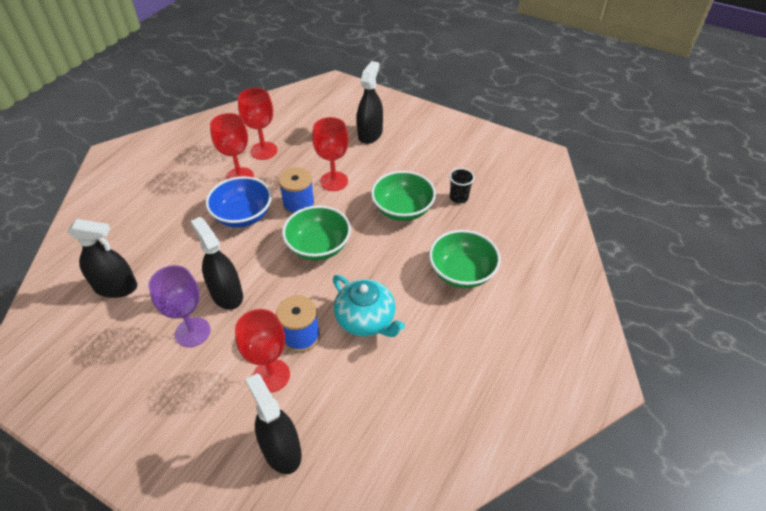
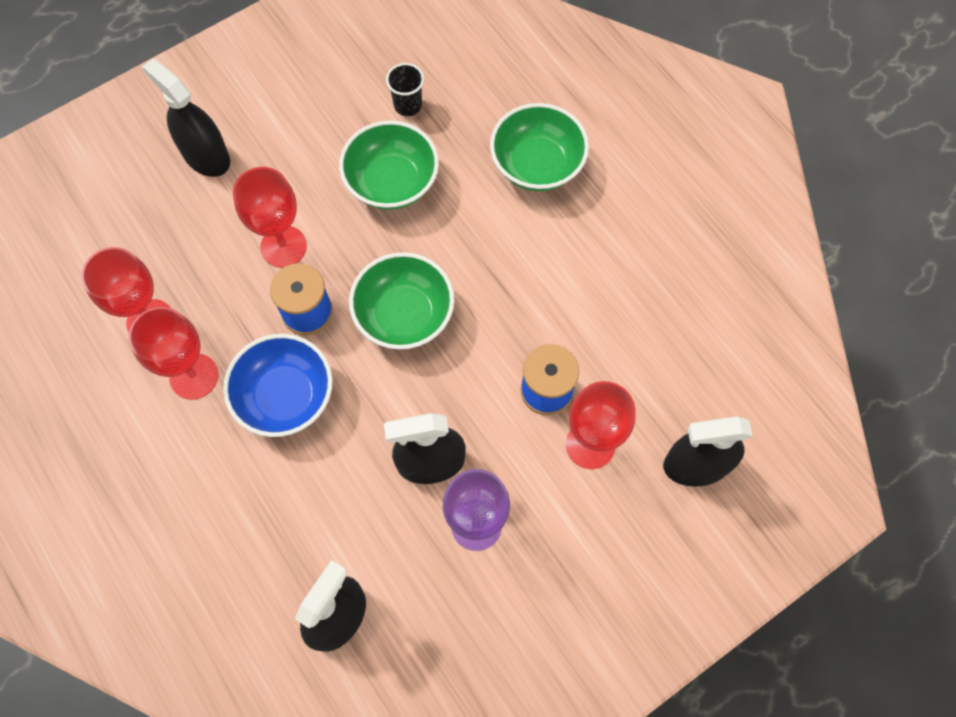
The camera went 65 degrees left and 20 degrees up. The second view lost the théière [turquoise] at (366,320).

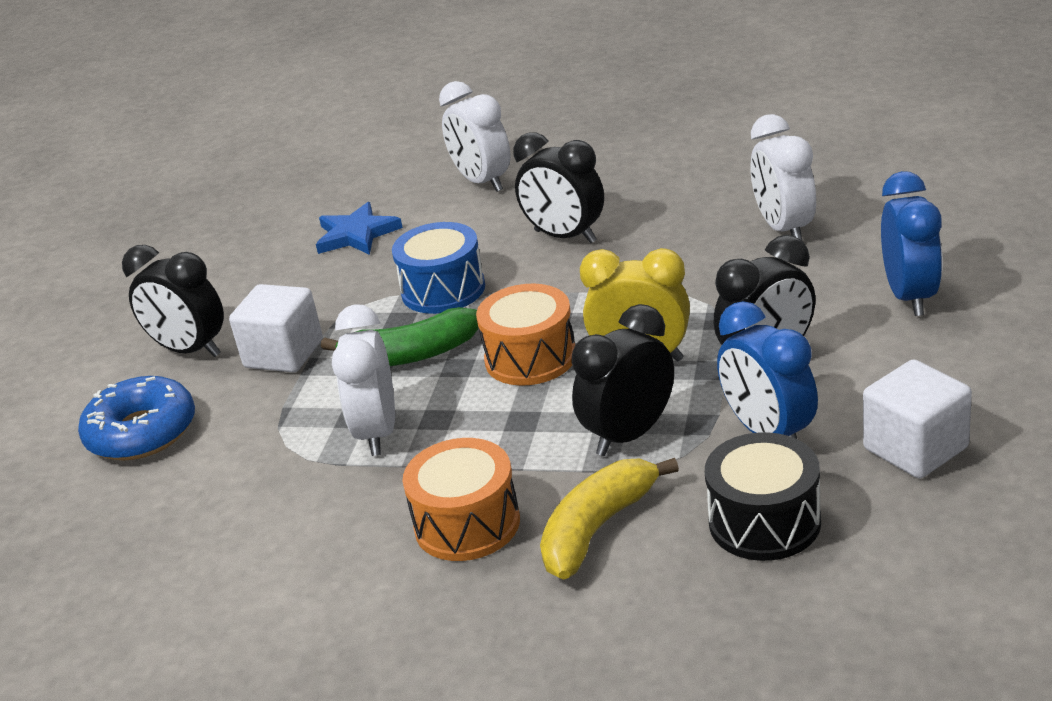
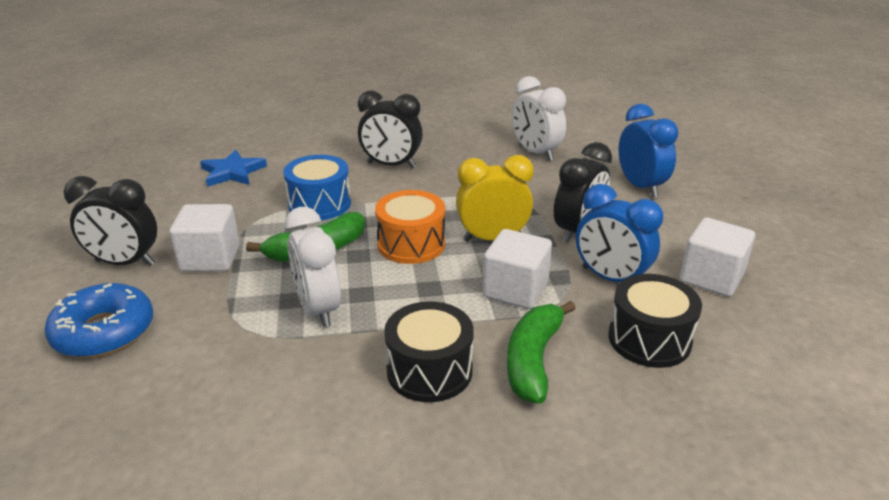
The camera went 25 degrees left and 0 degrees up. What was the tambour [orange] at (467,524) turned into the tambour [noir] at (429,371). Where the réveil [noir] stood at (629,435), the cube [blanc] came to stand at (515,290). What was the banane [jaune] at (597,528) turned into the banane [vert] at (533,360). The second view lost the réveil [blanc] at (482,182).

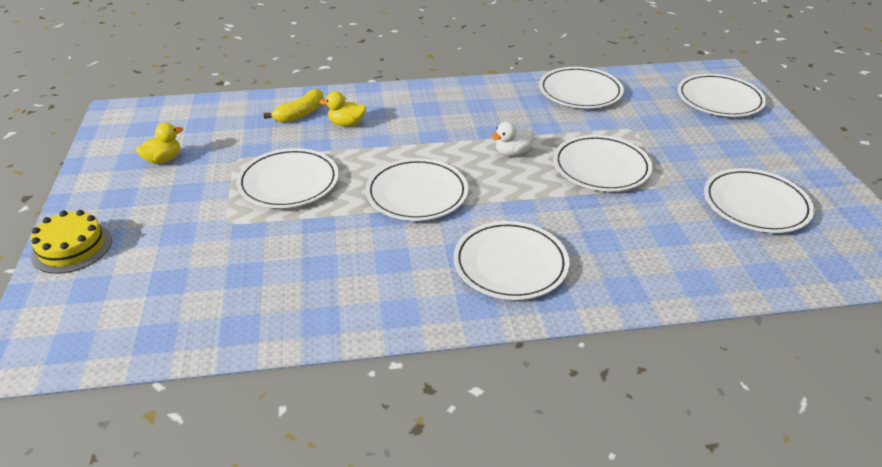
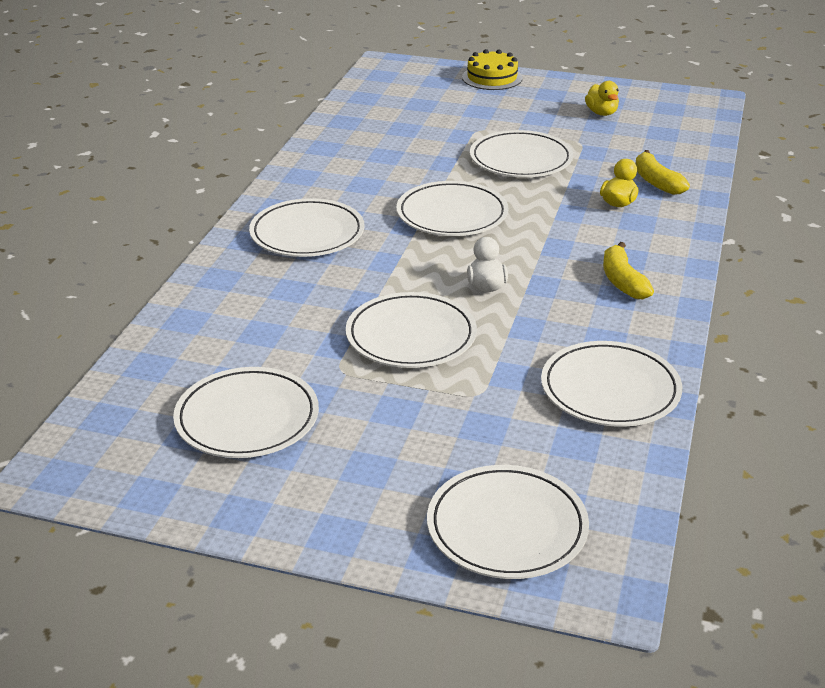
The camera went 115 degrees right and 5 degrees down. The second view gained the banane [jaune] at (622,281).

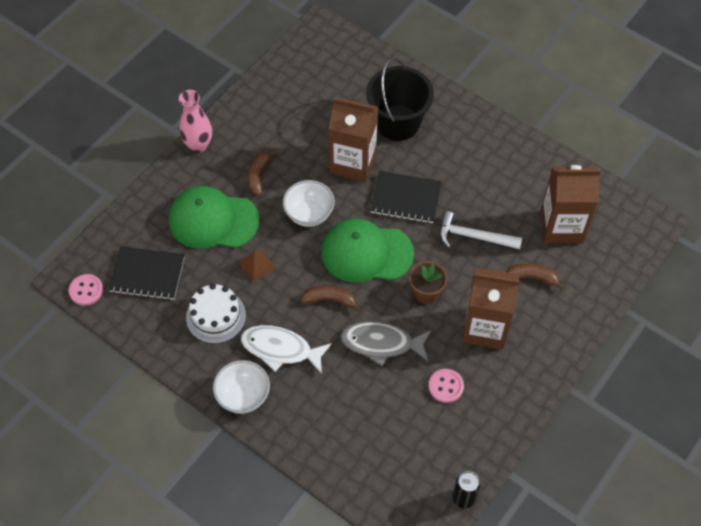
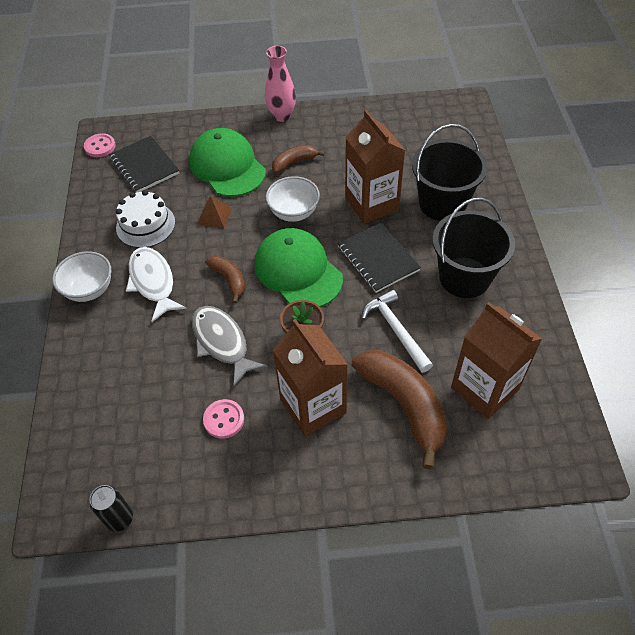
The camera went 50 degrees right and 5 degrees down. The size of the banane [marron] at (532,278) changed by a factor of 1.91. The second view gained the seau [noir] at (464,277).

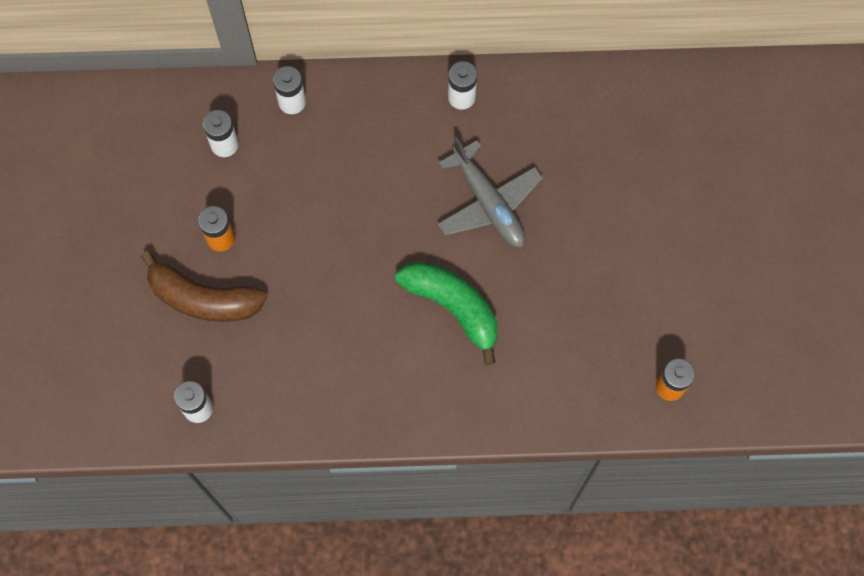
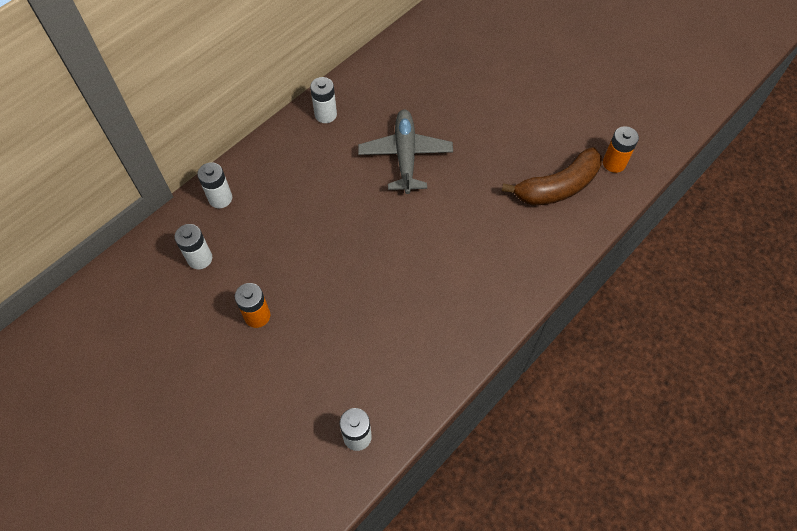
The camera went 45 degrees left and 10 degrees down. The avion [gris] at (488,203) ended up facing another way, 105 degrees counterclockwise from before. The banane [marron] ended up elsewhere, having gone from (204,298) to (557,187). The second view lost the banane [vert] at (452,307).

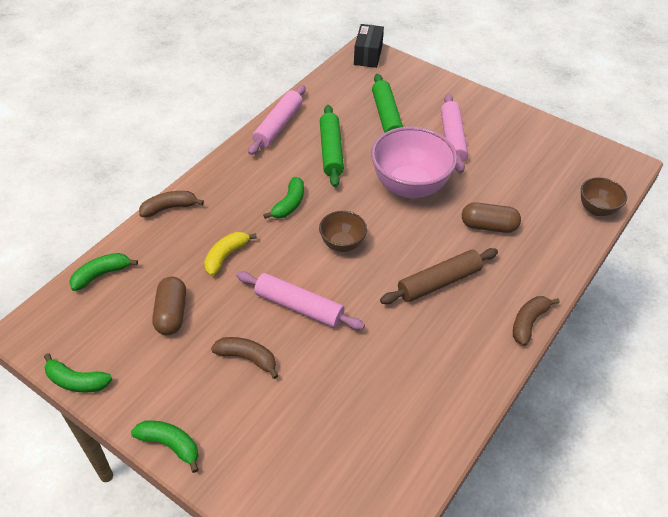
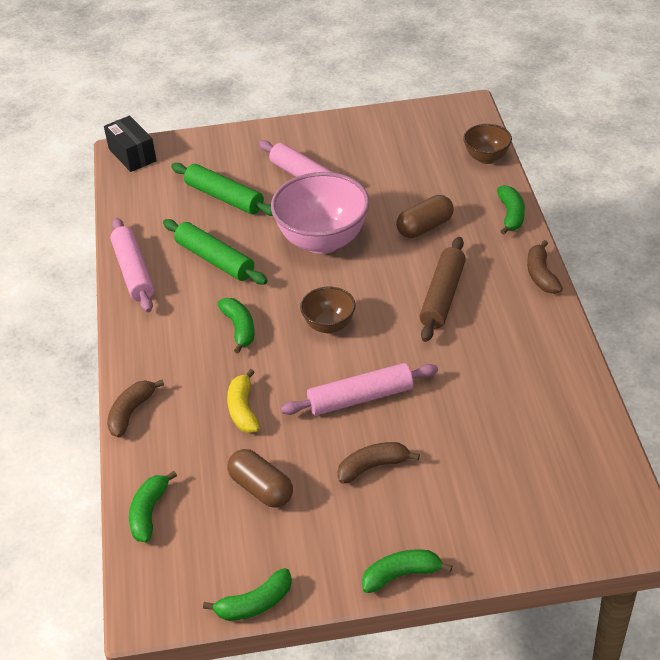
The camera went 40 degrees left and 5 degrees down. The second view gained the banane [vert] at (511,215).

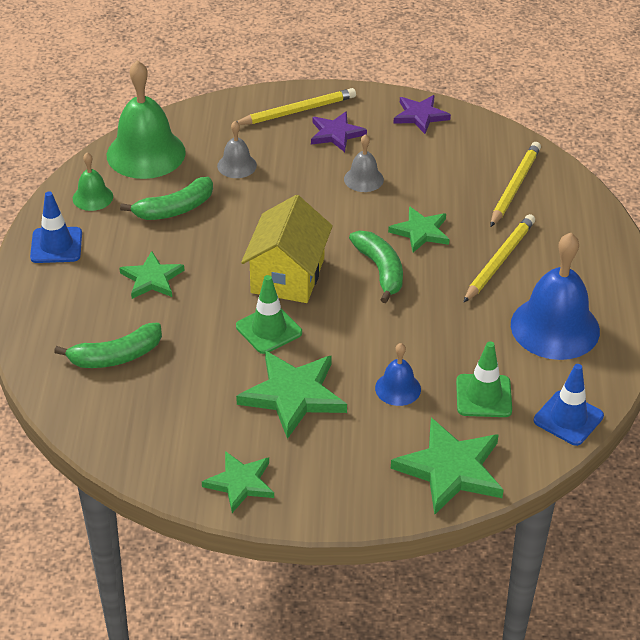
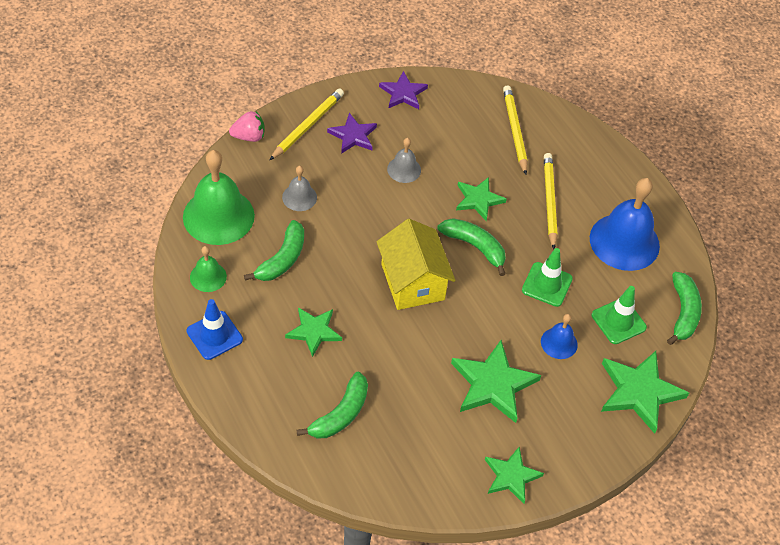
The camera went 35 degrees left and 10 degrees up. The second view gained the fraise [rose] at (249,136). The cône de chantier [vert] ended up elsewhere, having gone from (269,329) to (547,284). Where the cône de chantier [bleu] stood at (568,418), the banane [vert] came to stand at (683,313).

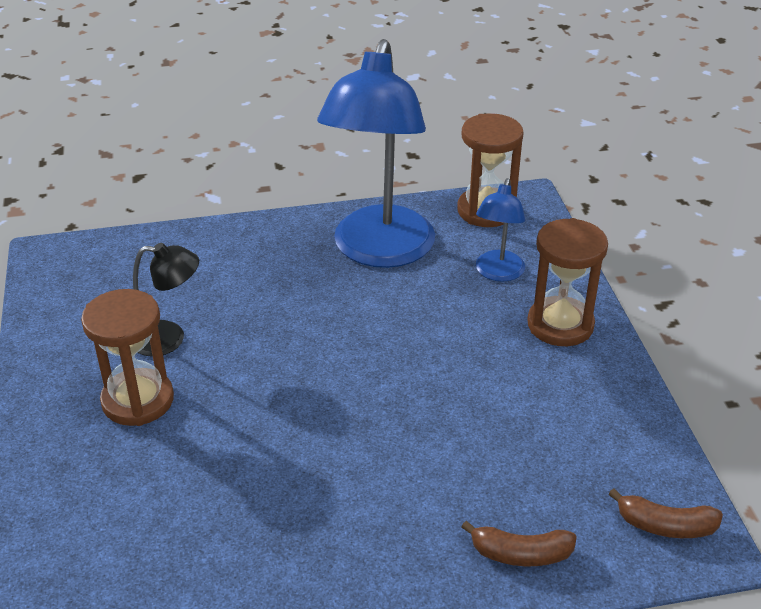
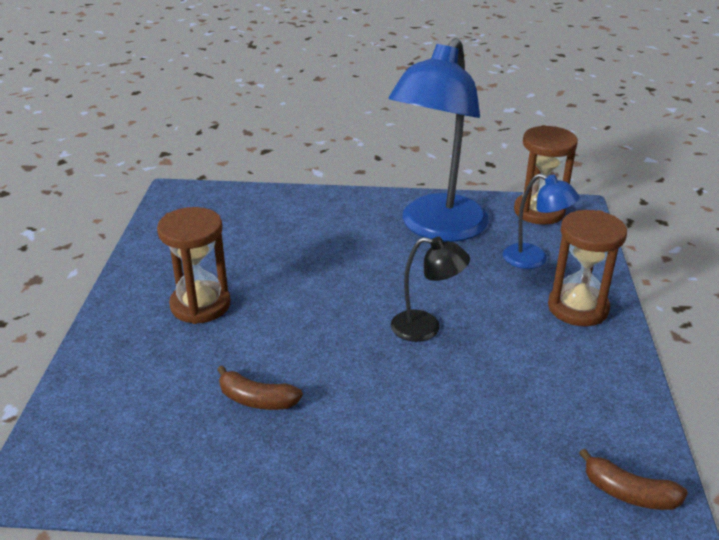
The camera went 15 degrees right and 5 degrees down. The banane [marron] ended up elsewhere, having gone from (520,554) to (256,400). The lampe [noir] ended up elsewhere, having gone from (169,339) to (426,328). The lampe [bleu] at (498,273) ended up facing another way, 90 degrees counterclockwise from before.

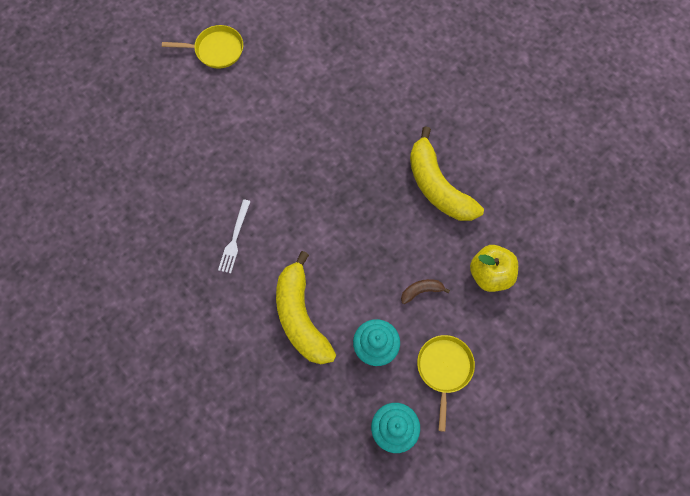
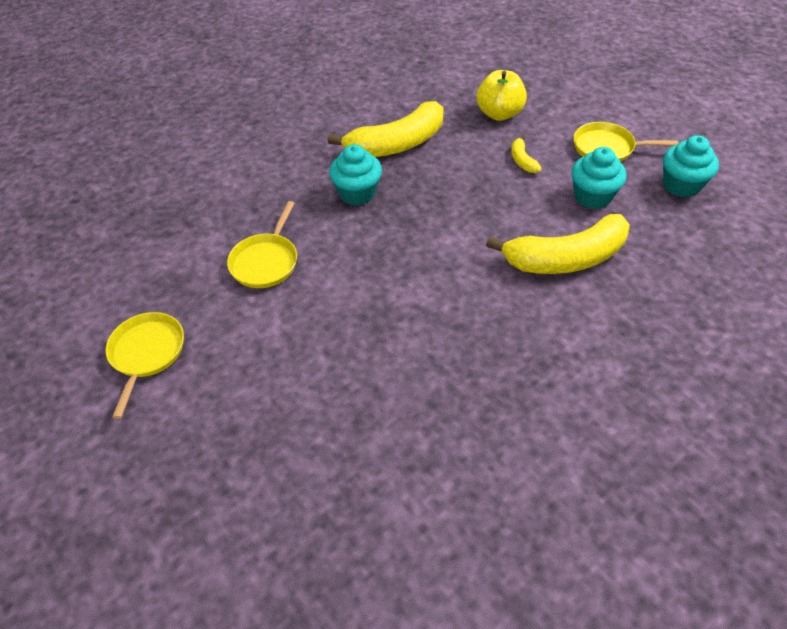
The camera went 85 degrees left and 20 degrees down. The second view gained the poêle [jaune] at (266,262). The second view gained the muffin [turquoise] at (357,193). What was the banane [marron] at (421,291) turned into the banane [jaune] at (522,160). The second view lost the fourchette [blanc] at (234,239).

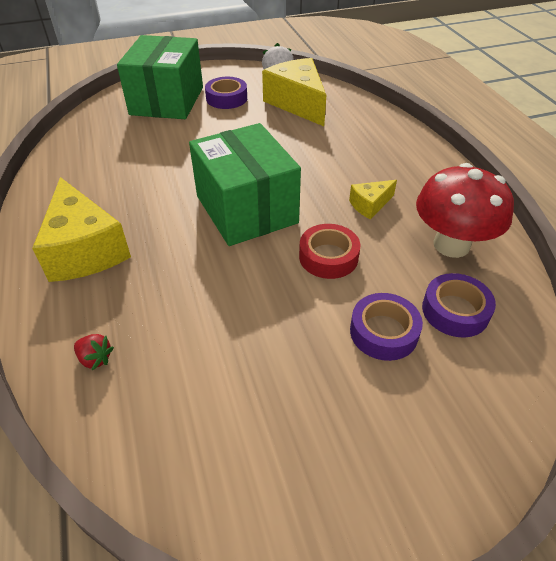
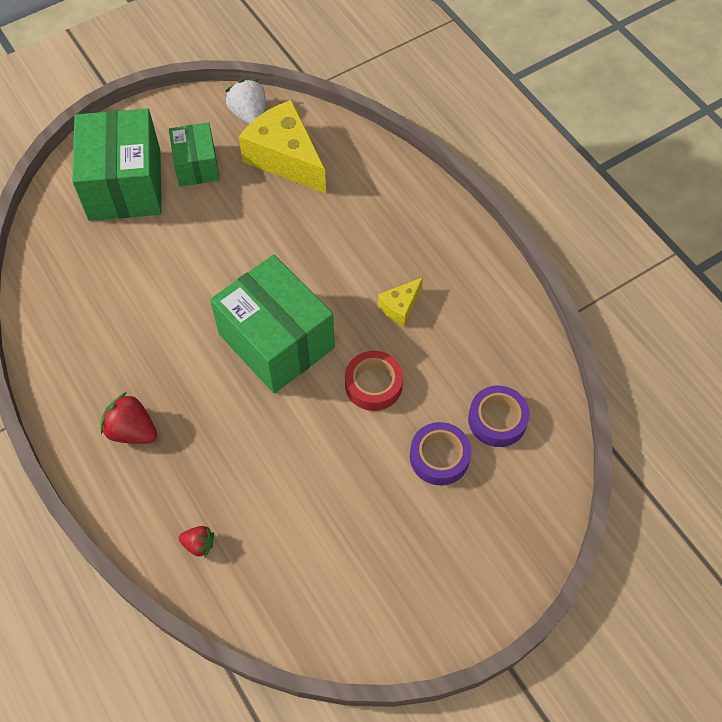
The camera went 15 degrees left and 15 degrees up. Where the fromage [jaune] stood at (85,250), the fraise [rouge] came to stand at (132,431). Where the ruban adhésif [violet] stood at (226,98), the boîte [vert] came to stand at (197,166). The second view lost the champignon [rouge] at (451,245).

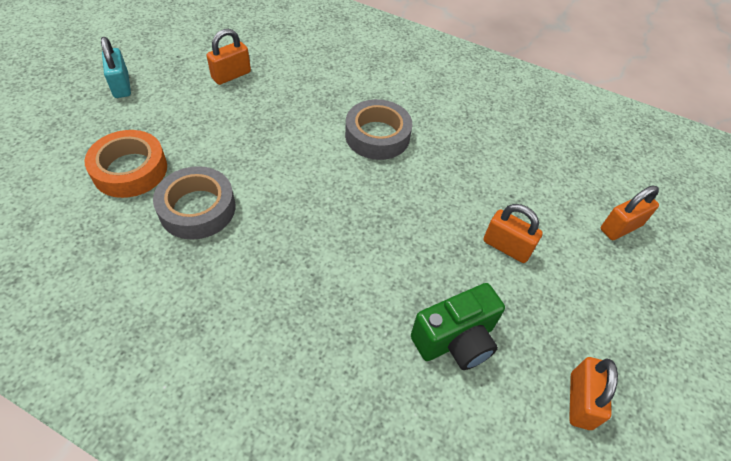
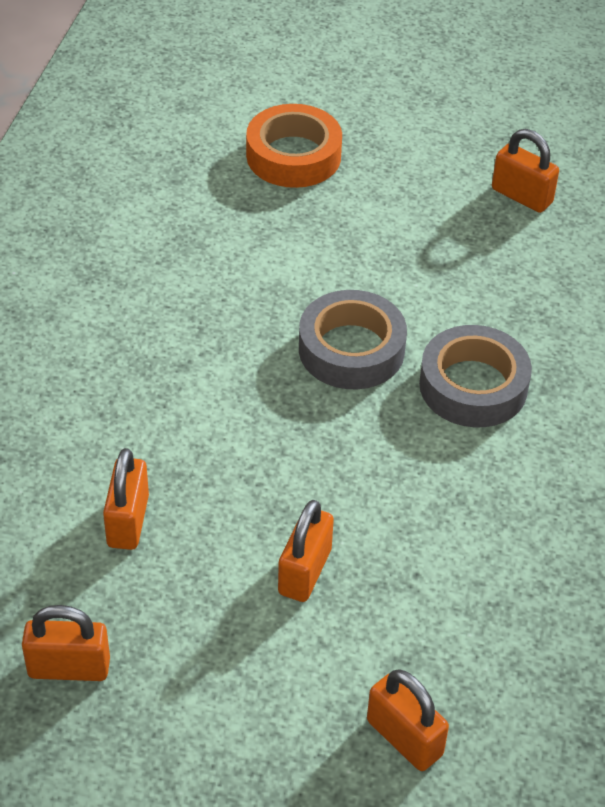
The camera went 80 degrees right and 5 degrees down. Where the appareil photo [vert] stood at (455,340), the cadenas [orange] came to stand at (128,521). The ruban adhésif [gris] ended up elsewhere, having gone from (197,208) to (351,349). The second view lost the cadenas [turquoise] at (121,86).

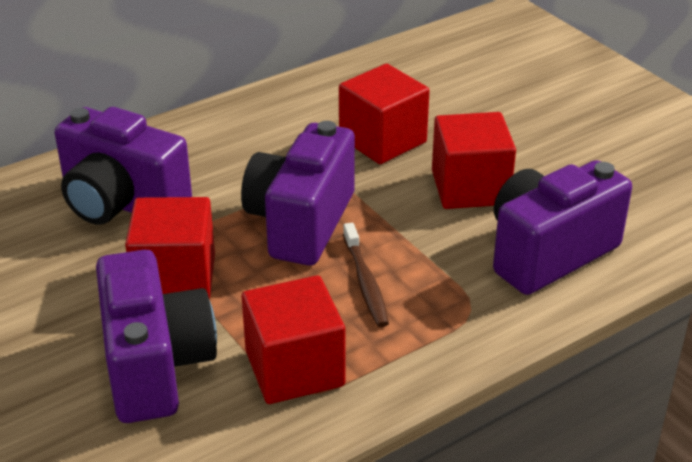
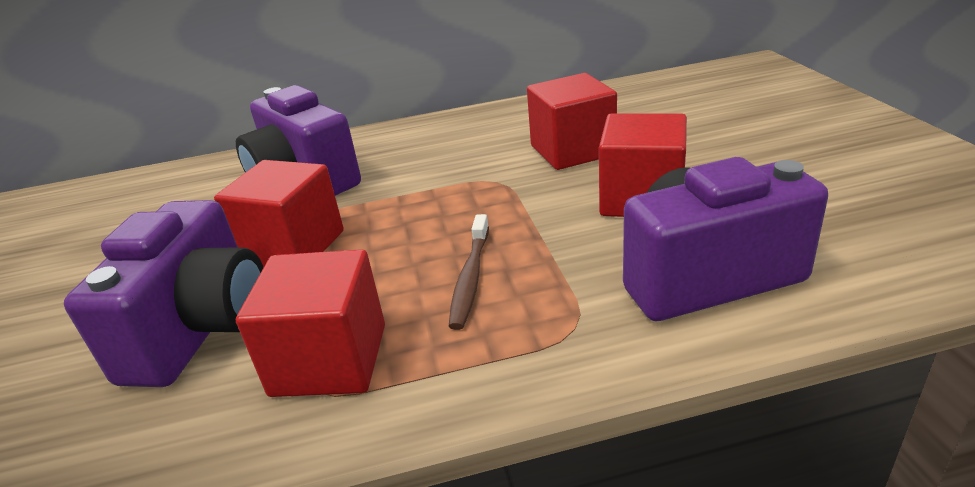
The camera went 25 degrees right and 5 degrees down. The second view lost the appareil photo [violet] at (301,223).

